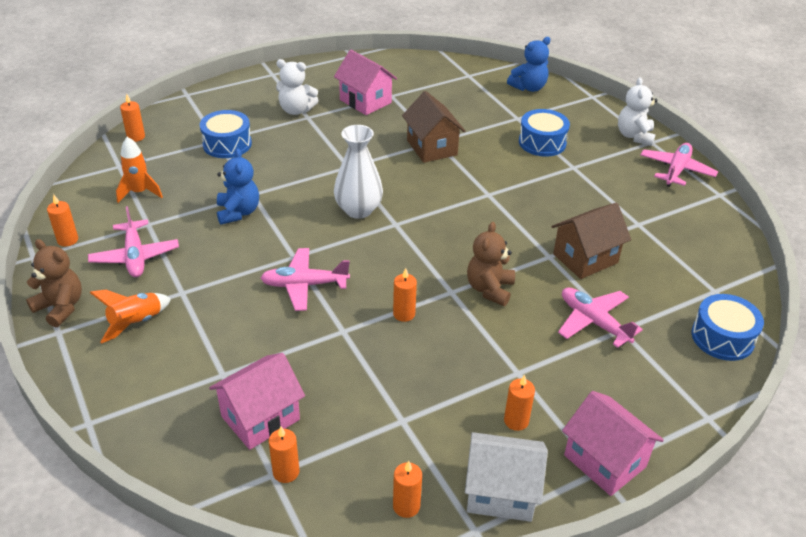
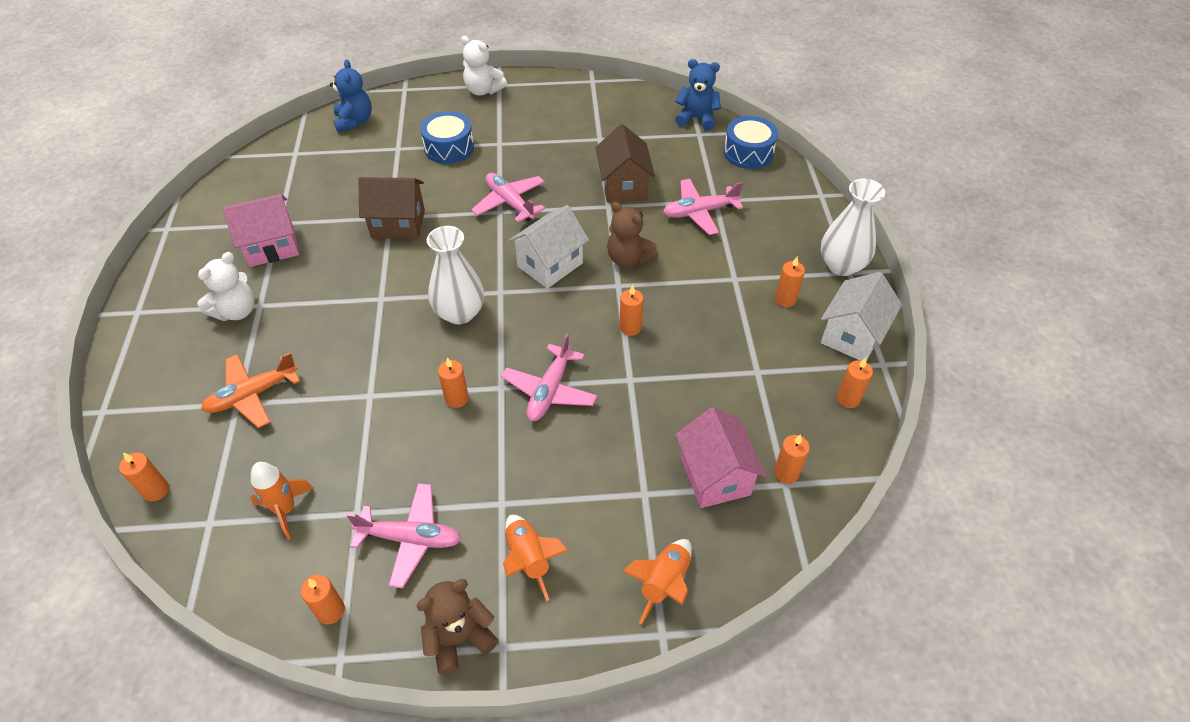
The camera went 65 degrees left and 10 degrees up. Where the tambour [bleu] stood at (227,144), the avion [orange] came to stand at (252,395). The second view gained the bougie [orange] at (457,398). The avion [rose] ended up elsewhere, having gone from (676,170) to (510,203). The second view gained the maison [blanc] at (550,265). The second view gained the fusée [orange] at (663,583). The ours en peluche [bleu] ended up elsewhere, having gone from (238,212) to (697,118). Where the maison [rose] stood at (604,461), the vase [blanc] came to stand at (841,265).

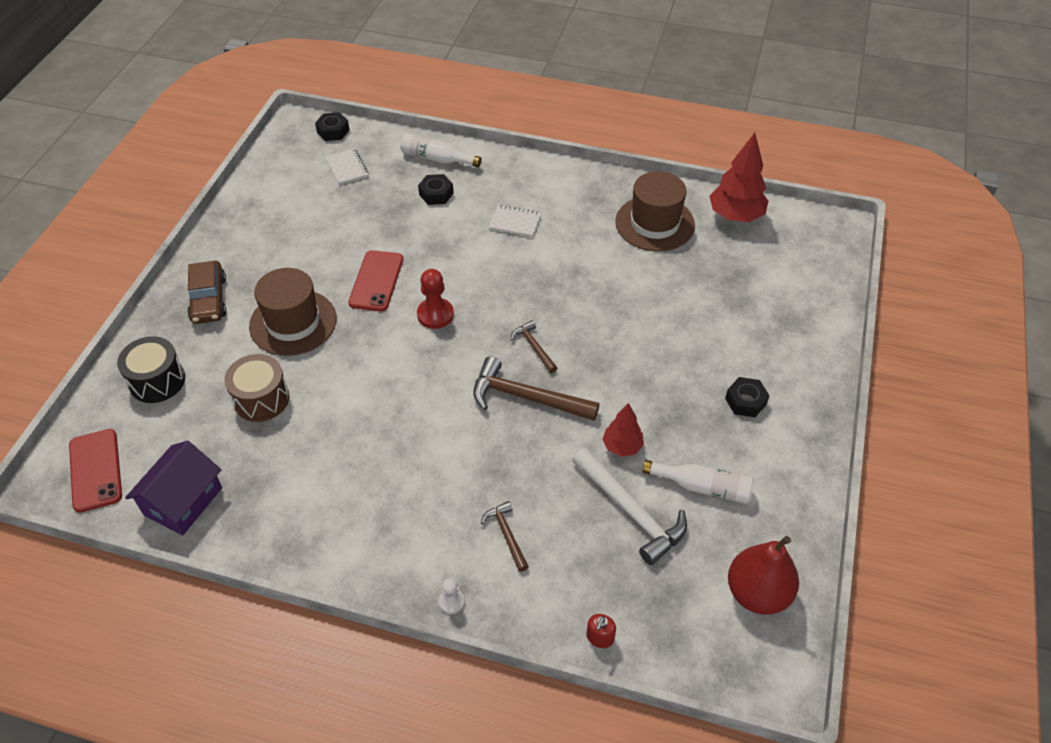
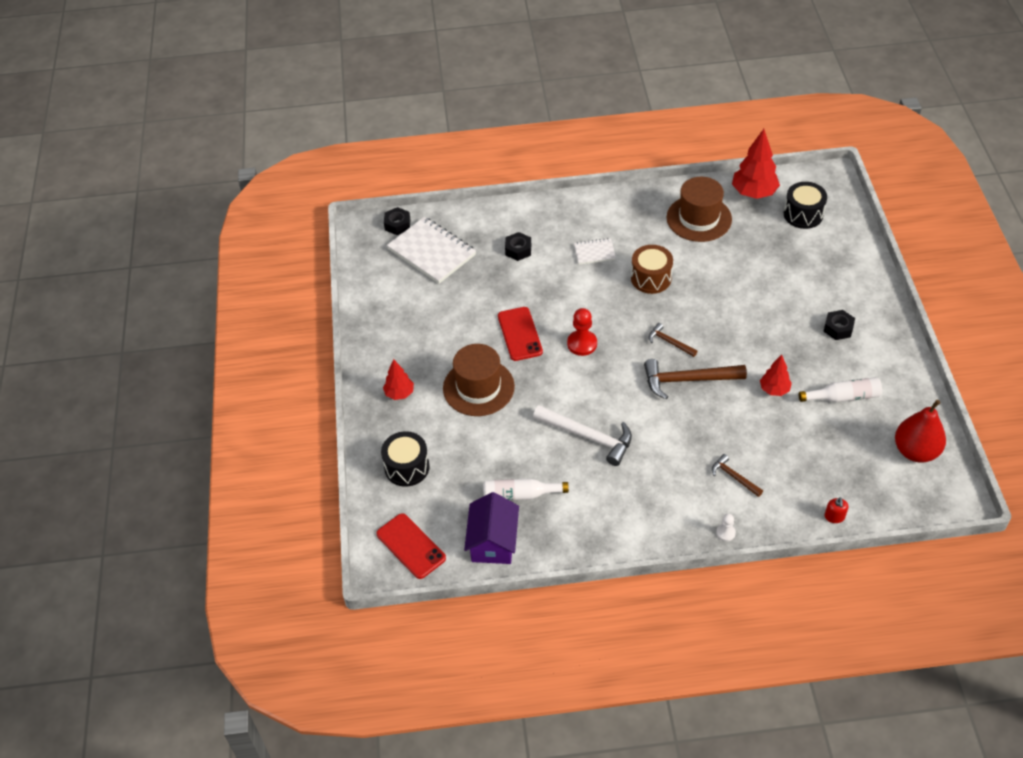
The camera went 20 degrees left and 0 degrees up. Where the voiture [marron] stood at (209,299), the arbre [rouge] came to stand at (399,393). The size of the carnet [blanc] at (347,168) changed by a factor of 1.96. The bouteille [blanc] ended up elsewhere, having gone from (436,159) to (520,495). The marteau [blanc] ended up elsewhere, having gone from (631,512) to (588,437). The tambour [marron] ended up elsewhere, having gone from (261,399) to (651,278). The second view gained the tambour [noir] at (803,214).

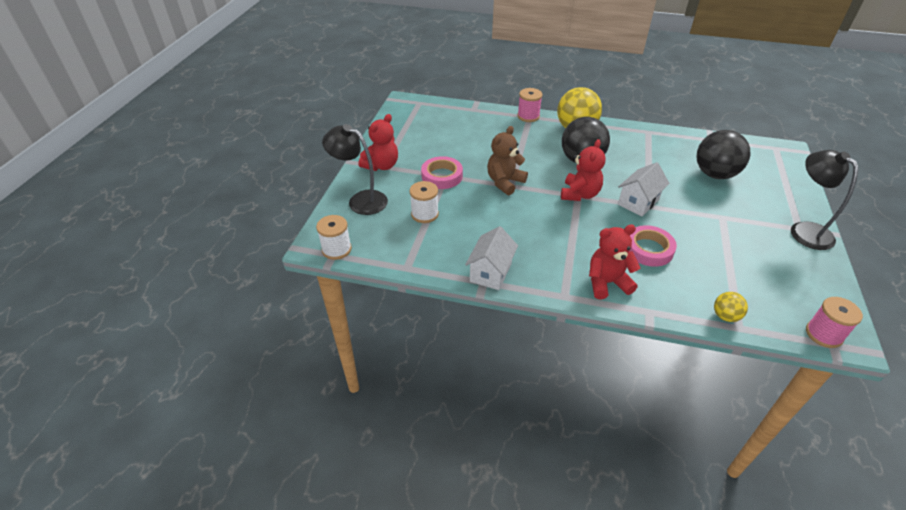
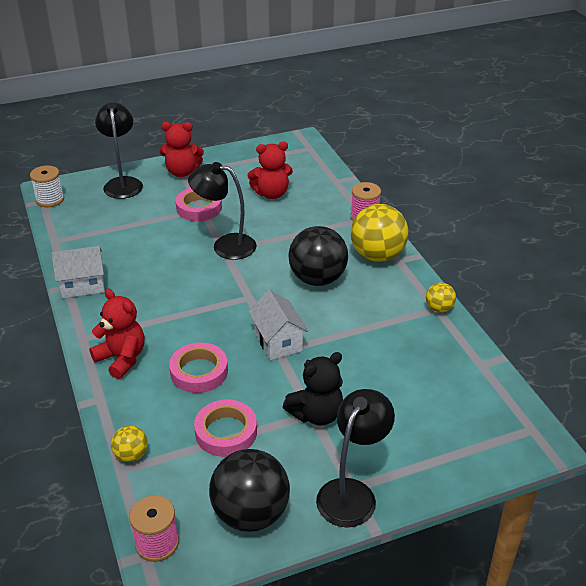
The camera went 55 degrees right and 5 degrees down. Where the ours en peluche [marron] stood at (505,182), the lampe [noir] came to stand at (225,245). The second view gained the ruban adhésif [rose] at (226,432). The balle [noir] ended up elsewhere, having gone from (714,174) to (250,514). The ours en peluche [rouge] ended up elsewhere, having gone from (579,194) to (271,194). The maison [blanc] at (638,202) ended up facing another way, 60 degrees clockwise from before. The second view gained the ours en peluche [noir] at (316,414). The second view gained the balle [jaune] at (439,308). The second view lost the bobine [blanc] at (425,214).

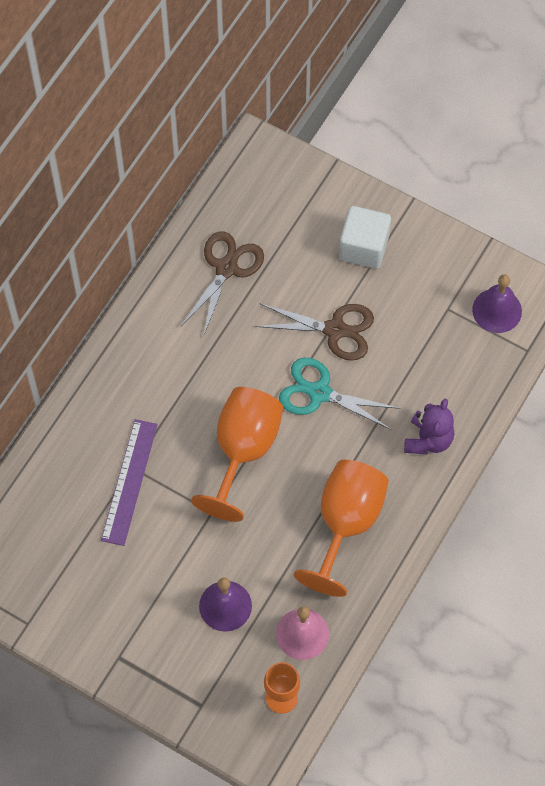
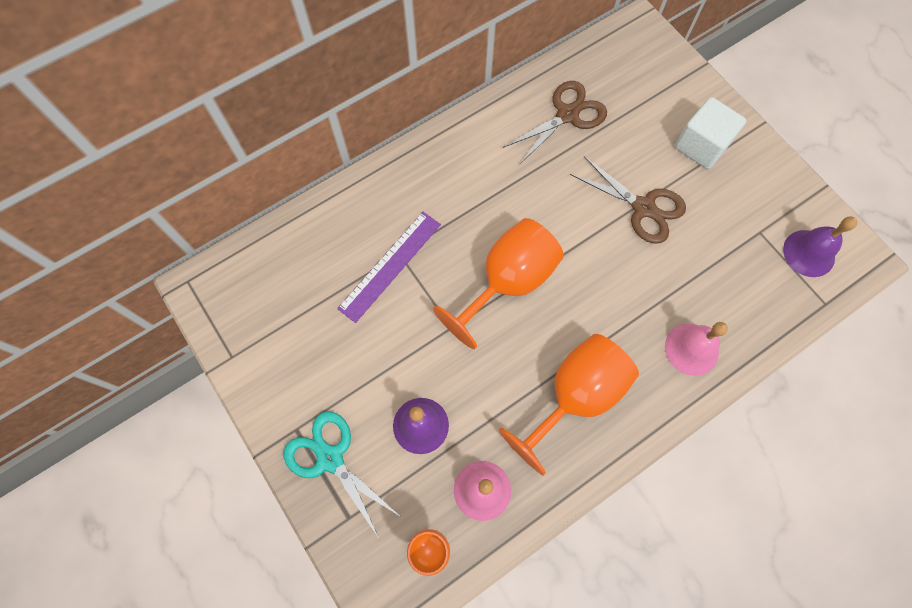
The camera went 25 degrees right and 5 degrees up. The ciseaux [turquoise] ended up elsewhere, having gone from (319,393) to (330,458). Where the ours en peluche [violet] stood at (428,440), the cloche [rose] came to stand at (691,349).

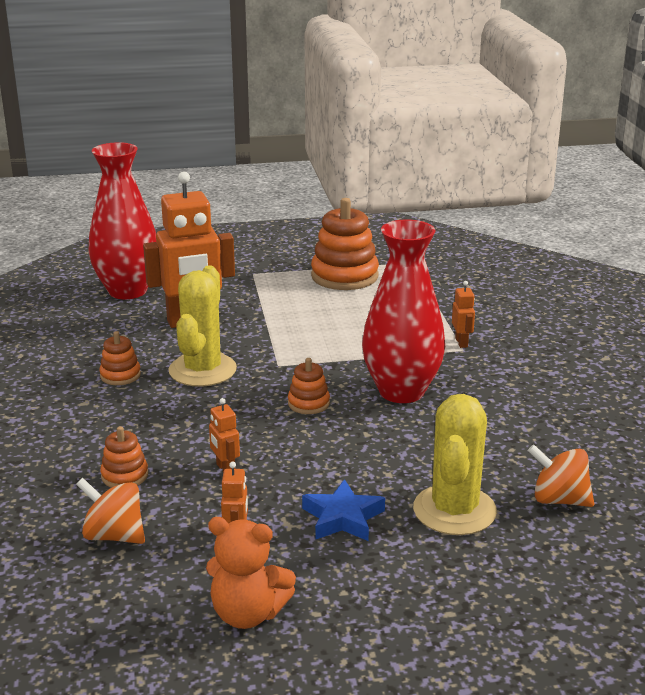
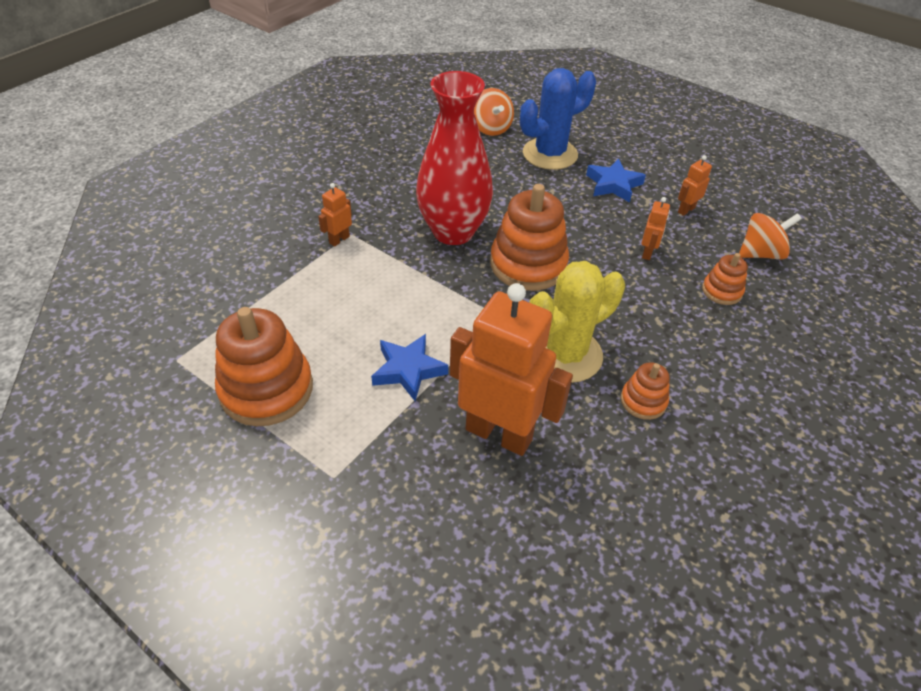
The camera went 135 degrees left and 20 degrees up. The second view gained the étoile [bleu] at (408,370). The size of the jouet à empiler [orange] at (308,403) changed by a factor of 1.99. What was the cactus [jaune] at (454,510) turned into the cactus [bleu] at (550,154). The toupie [orange] at (114,535) ended up facing another way, 90 degrees counterclockwise from before. The second view lost the vase [rouge] at (127,291). The second view lost the ours en peluche [orange] at (248,613).

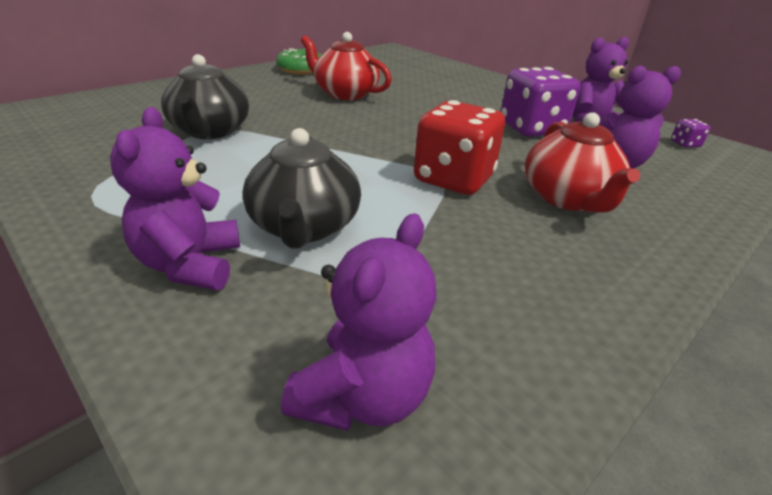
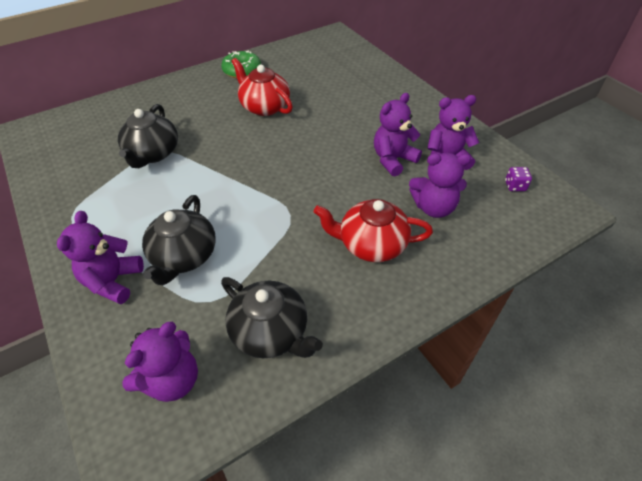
The camera went 15 degrees right and 15 degrees up. The second view gained the théière [noir] at (271,332). The théière [rouge] at (568,198) ended up facing another way, 90 degrees clockwise from before. Where the dé [violet] stood at (531,129), the ours en peluche [violet] came to stand at (393,160). The second view lost the dé [rouge] at (453,179).

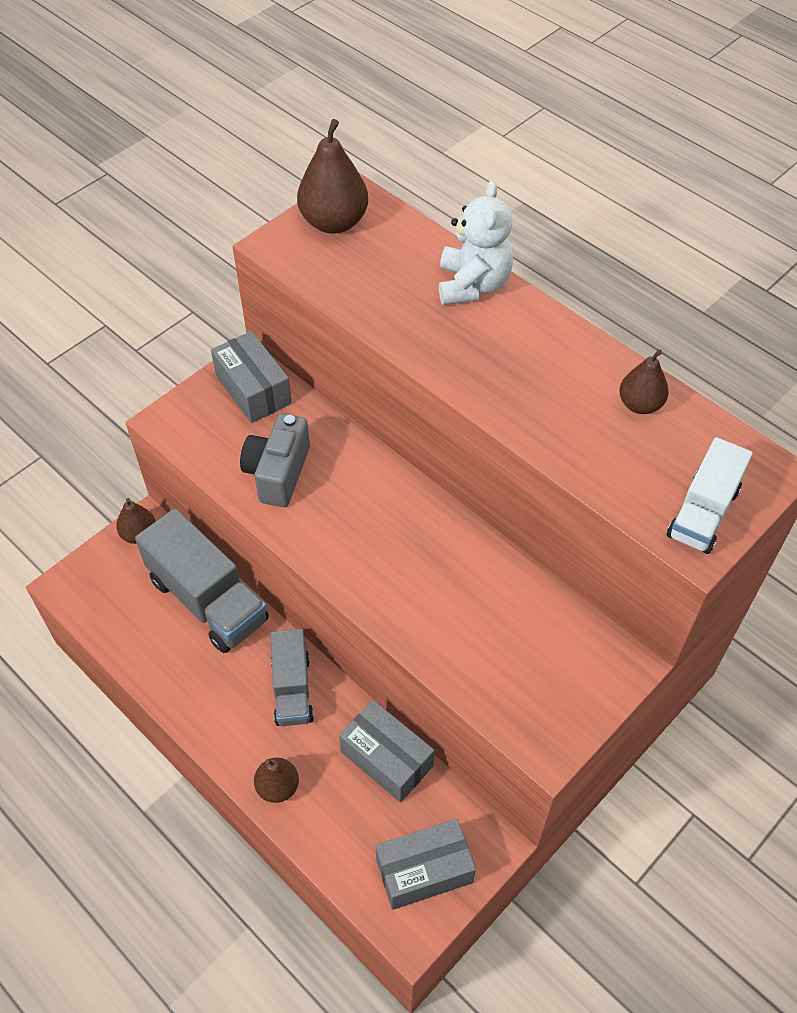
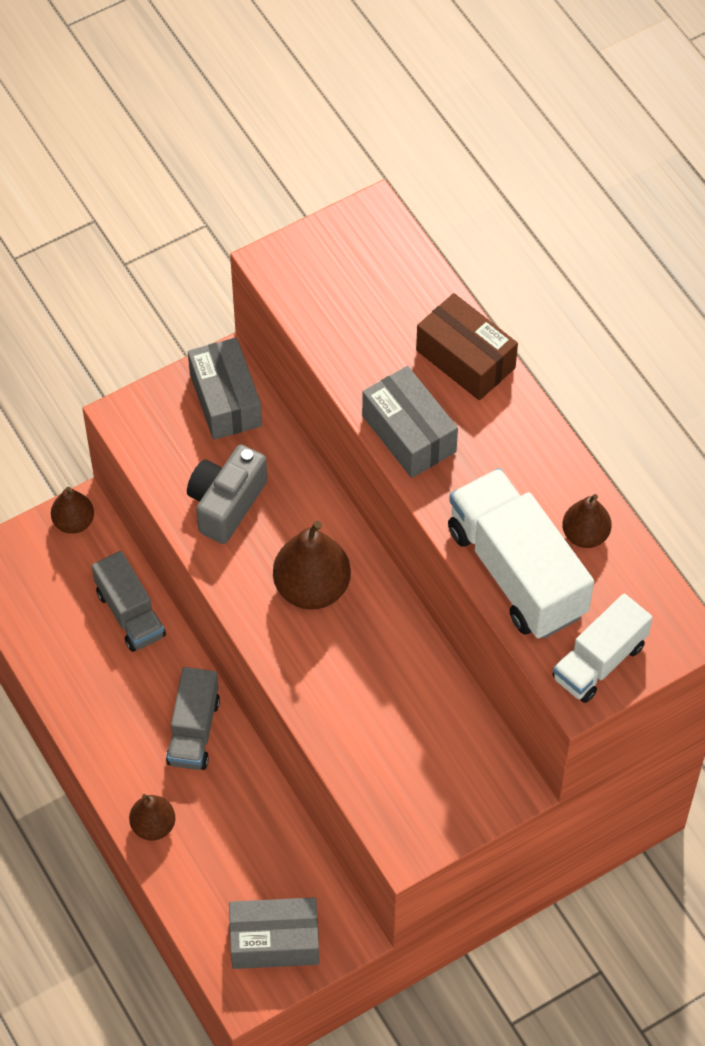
The camera went 15 degrees right and 5 degrees up. The size of the camion [gris] at (208,600) changed by a factor of 0.61. The poire [marron] ended up elsewhere, having gone from (334,222) to (312,588). The boîte [gris] ended up elsewhere, having gone from (386,759) to (409,434). Where the ours en peluche [blanc] stood at (473,285), the boîte [marron] came to stand at (465,359). The second view gained the camion [blanc] at (516,572).

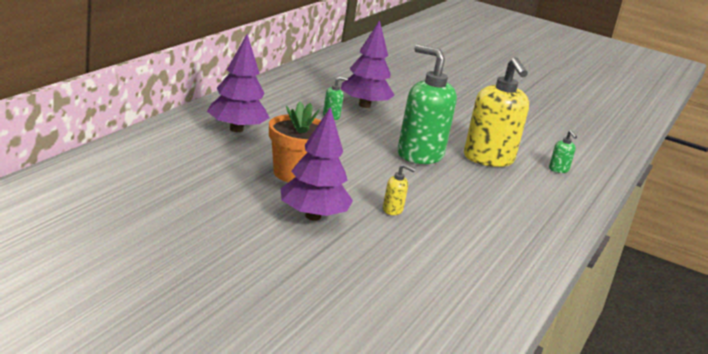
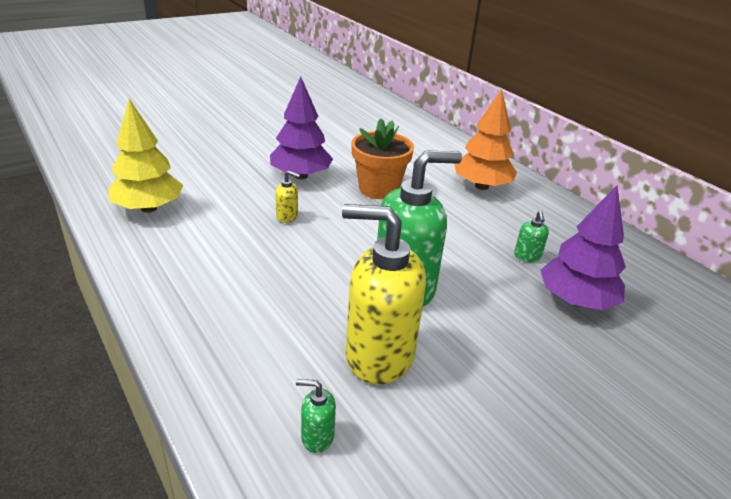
The camera went 120 degrees right and 10 degrees up. The second view gained the arbre [jaune] at (148,208). The distributeur de savon [jaune] at (392,210) ended up facing another way, 120 degrees counterclockwise from before. What was the arbre [violet] at (236,129) turned into the arbre [orange] at (481,186).

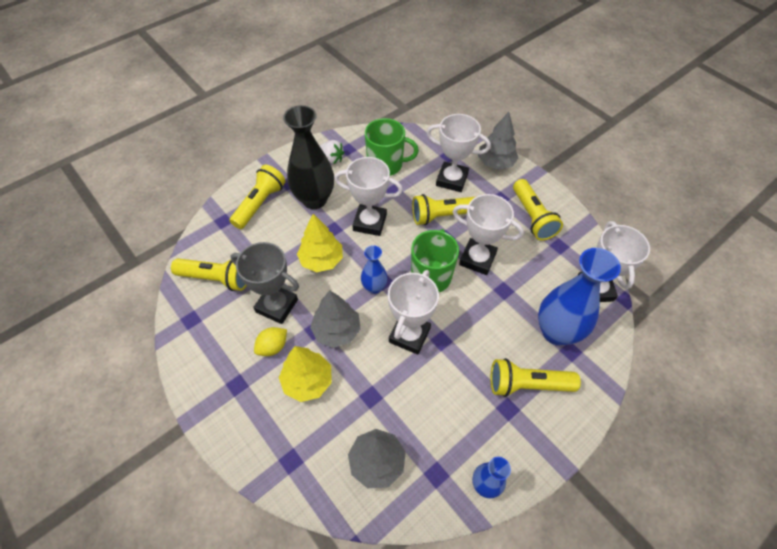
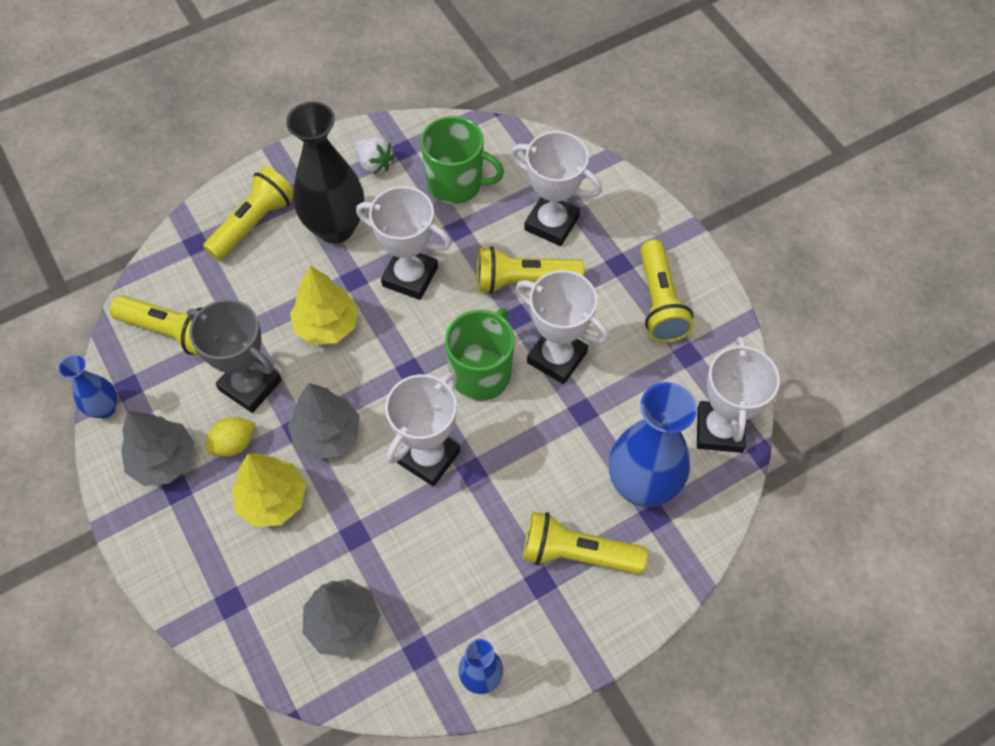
The camera went 10 degrees right and 5 degrees up. The vase [bleu] ended up elsewhere, having gone from (374,287) to (105,408). The arbre [gris] ended up elsewhere, having gone from (495,163) to (163,460).

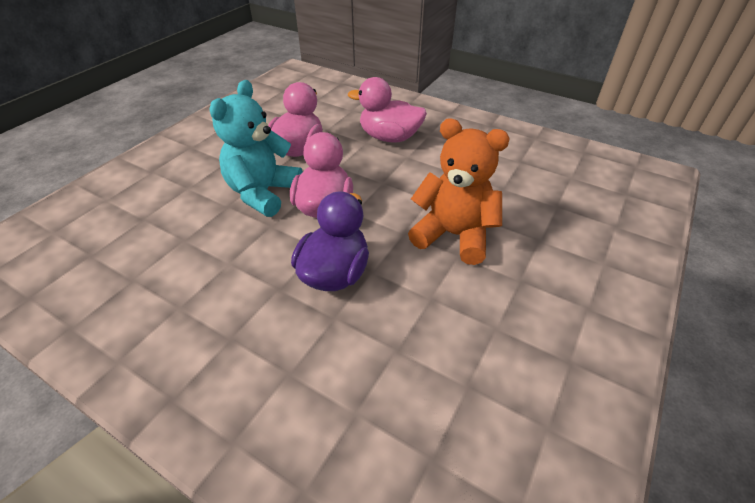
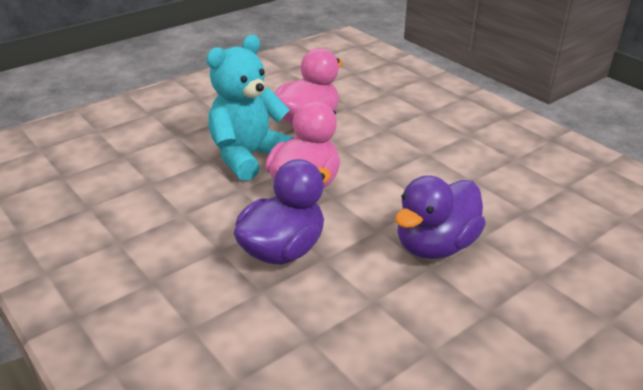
The camera went 20 degrees right and 10 degrees down. Where the ours en peluche [orange] stood at (453,235), the canard [violet] came to stand at (435,246). The second view lost the canard [rose] at (389,137).

